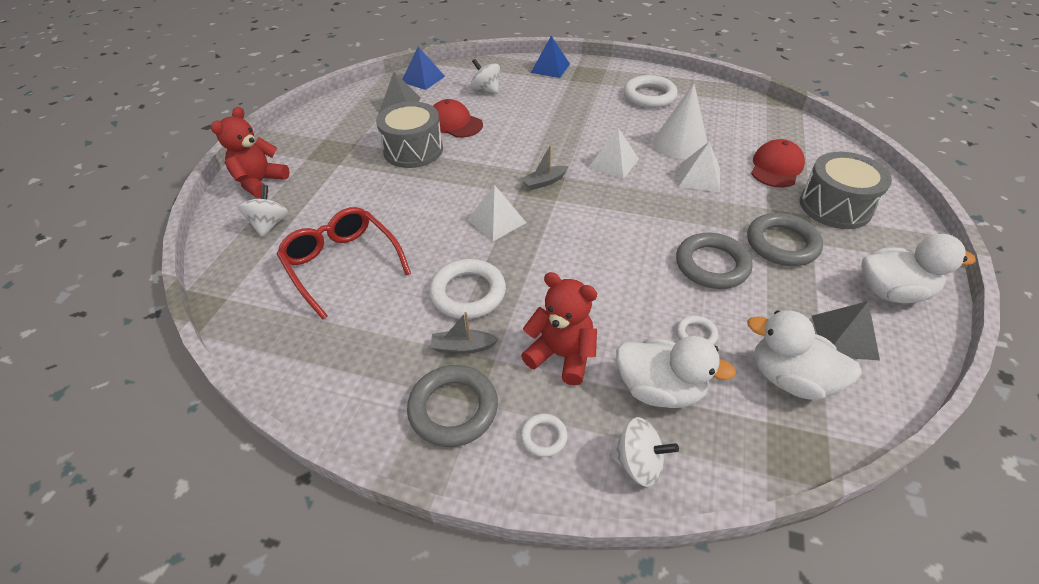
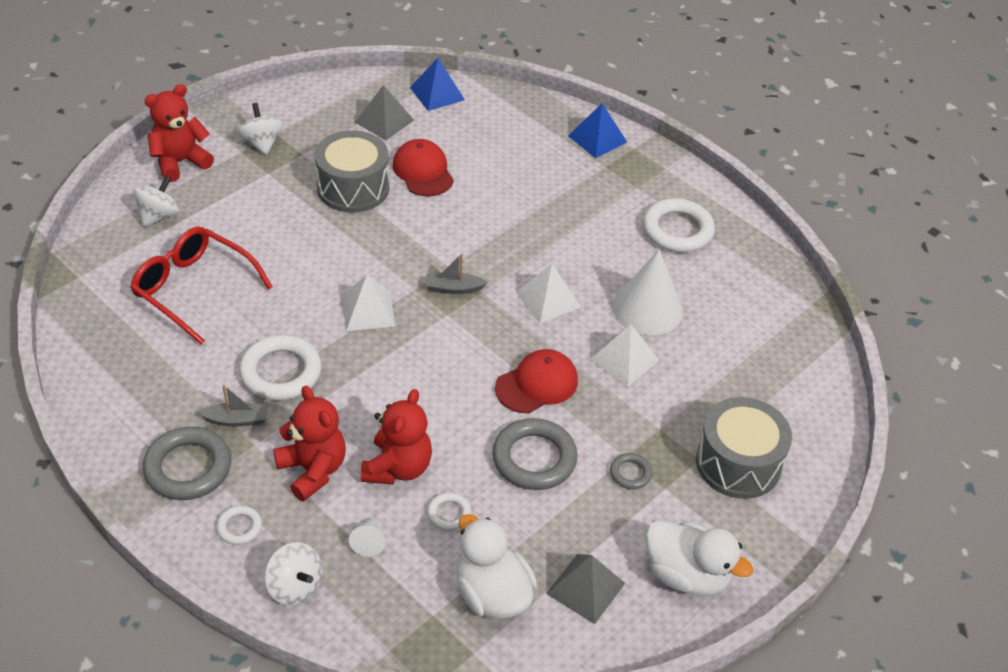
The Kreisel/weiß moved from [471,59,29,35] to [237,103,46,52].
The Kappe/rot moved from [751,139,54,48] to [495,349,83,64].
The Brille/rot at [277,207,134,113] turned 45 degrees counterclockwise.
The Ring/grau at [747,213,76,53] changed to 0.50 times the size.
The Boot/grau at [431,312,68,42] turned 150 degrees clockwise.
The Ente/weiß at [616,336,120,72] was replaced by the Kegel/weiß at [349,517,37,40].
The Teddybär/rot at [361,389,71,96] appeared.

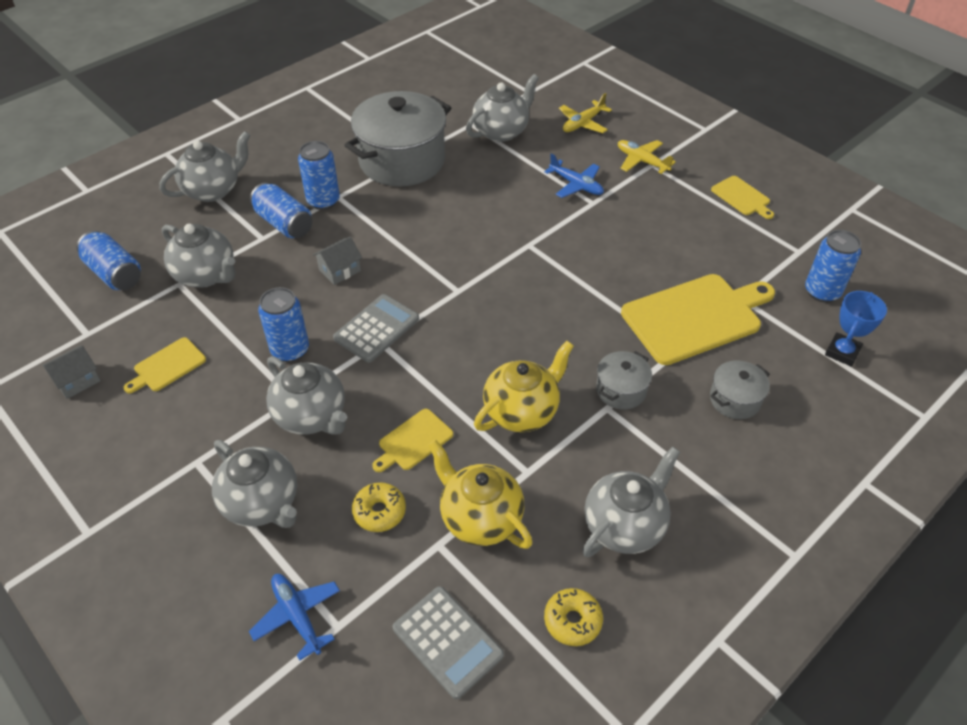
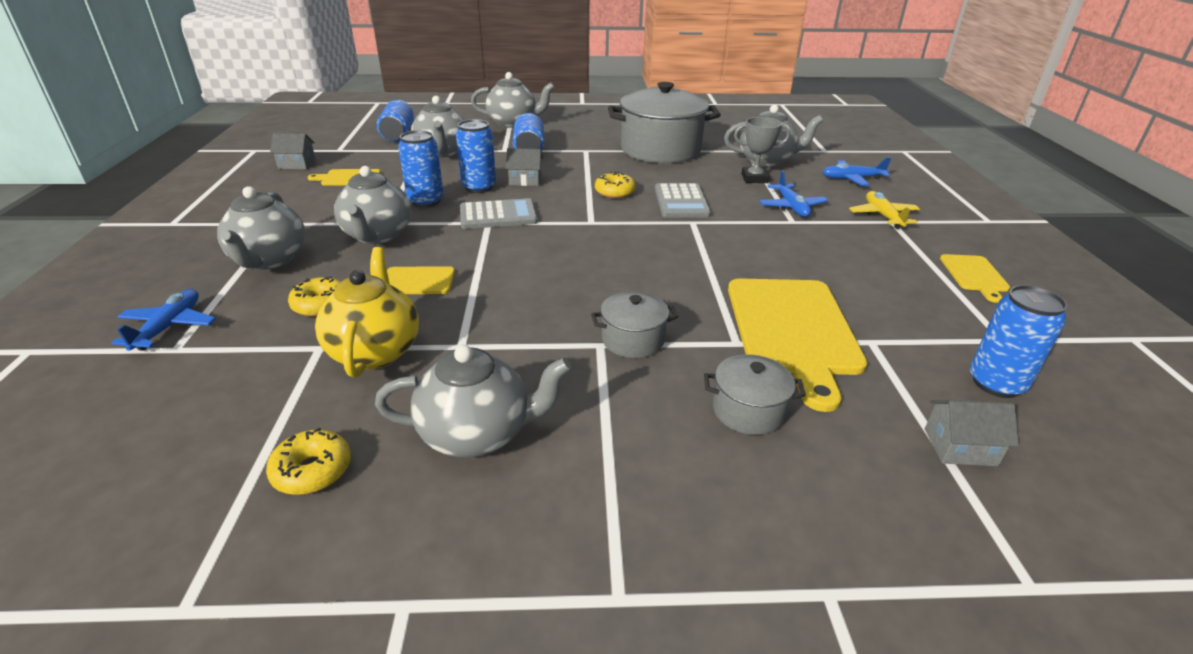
The Flugzeug/gelb at [559,93,53,40] became the Flugzeug/blau at [823,158,68,28].
The Dose/blau moved from [298,141,42,69] to [456,119,40,74].
The Schneidebrett/gelb at [621,274,154,91] turned 75 degrees clockwise.
The Pokal/blau at [825,291,62,75] was replaced by the Haus/grau at [925,400,94,66].
The Teekanne/gelb at [474,341,100,91] disappeared.
The Taschenrechner/grau moved from [393,586,111,113] to [655,183,56,35].
The Pokal/grau at [734,117,56,66] appeared.
The Donut/gelb at [595,172,41,26] appeared.

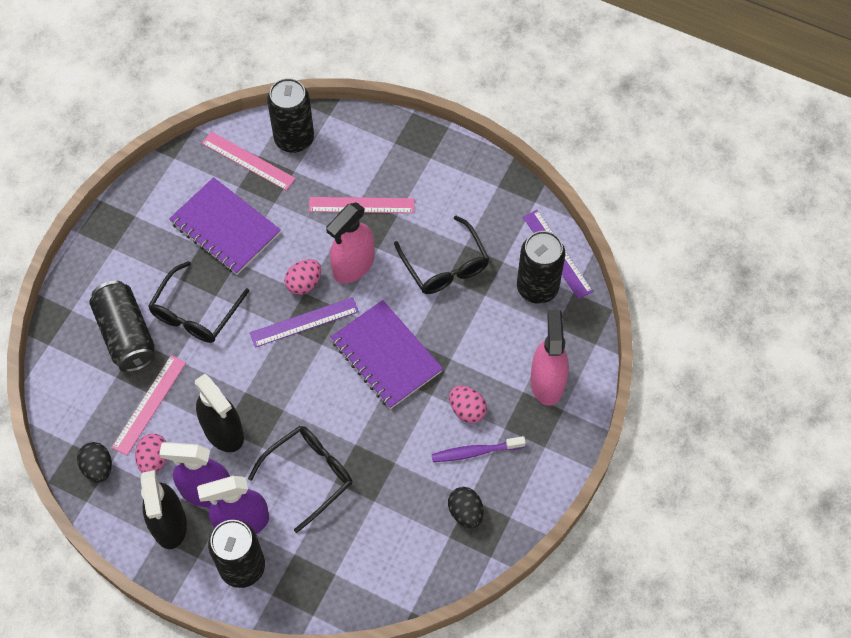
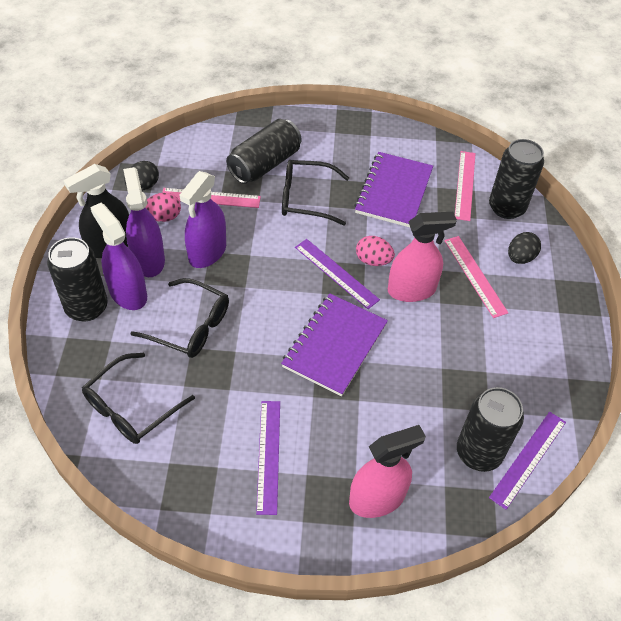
The Sprühflasche/rosa at [326,202,49,82] turned 150 degrees clockwise.
The Brille/schwarz moved from [394,216,95,78] to [82,353,113,91].
The Sprühflasche/schwarz at [195,374,49,78] became the Sprühflasche/lila at [180,171,46,97].
The Ei/rosa at [449,386,38,37] disappeared.
The Zahnbürste/lila at [432,436,94,26] was replaced by the Lineal/lila at [256,401,24,114].
The Ei/schwarz moved from [448,487,36,41] to [508,232,33,32].

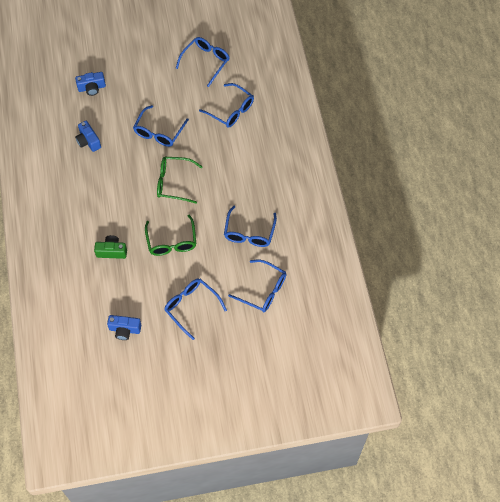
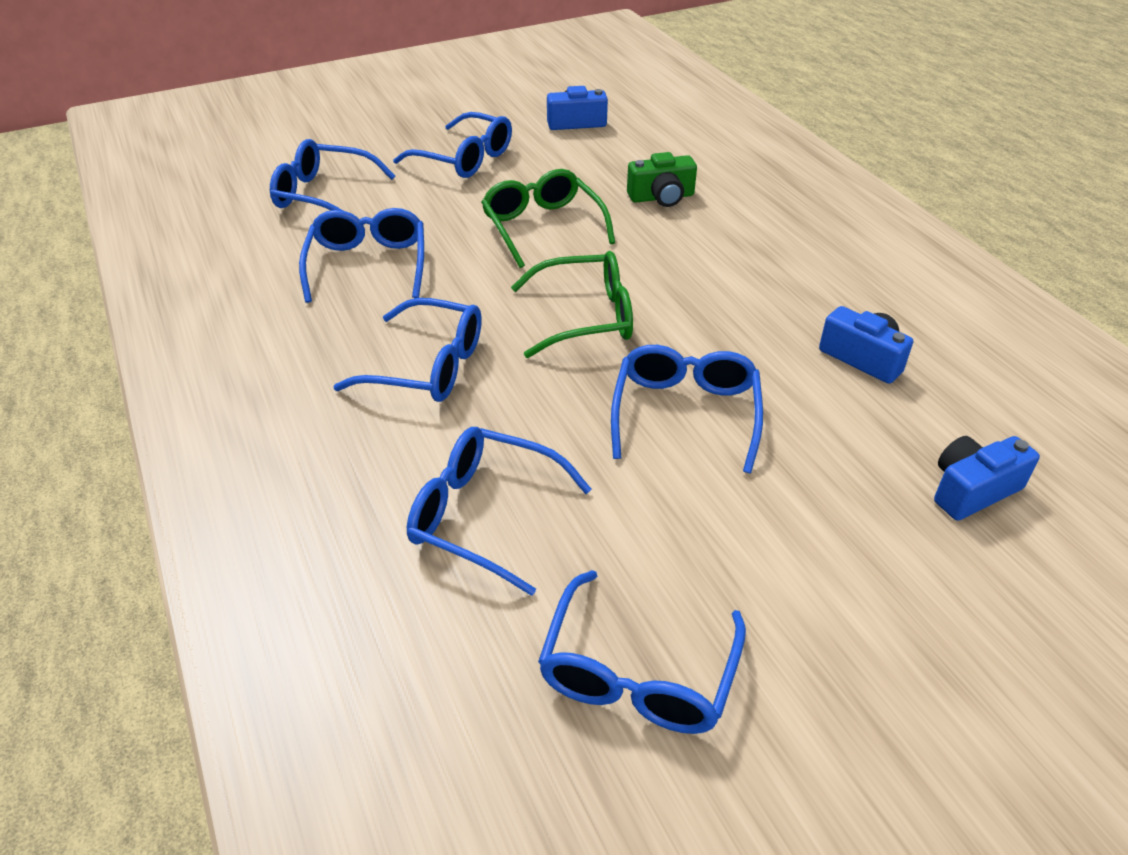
The Brille/blau at [333,298,149,104] appeared.

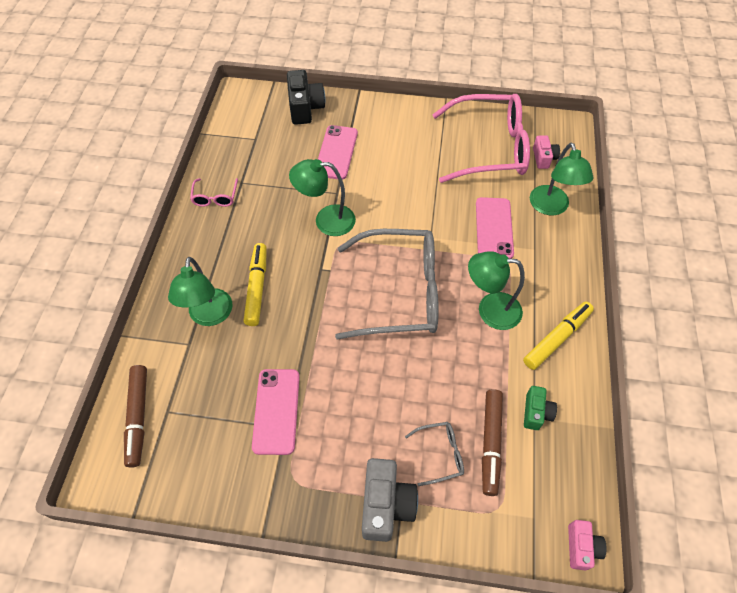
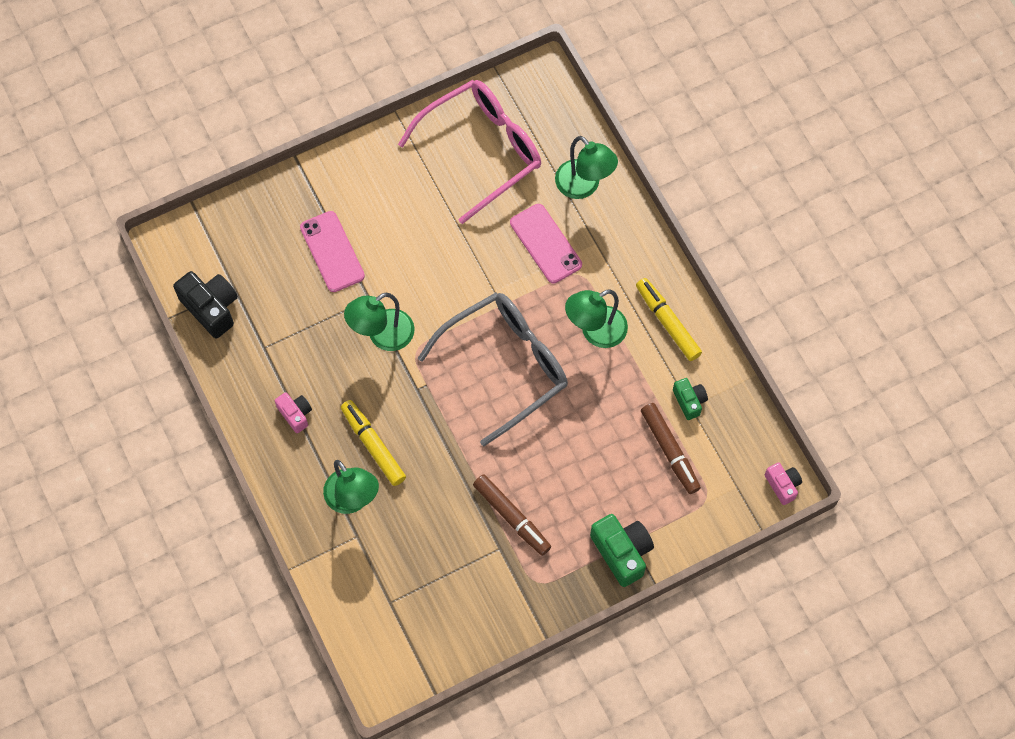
The Kamera/schwarz moved from [287,70,38,55] to [173,271,65,67].
The Kamera/rosa moved from [533,135,27,34] to [275,392,37,41].
The Brille/rosa at [190,178,48,29] disappeared.
The Filzstift/gelb at [523,302,71,68] turned 45 degrees counterclockwise.
The Filzstift/braun moved from [124,365,23,103] to [473,474,78,82].
The Handy/rosa at [252,369,48,86] disappeared.
The Brille/grau at [405,422,59,64] disappeared.
The Kamera/grau at [362,458,56,84] became the Kamera/grün at [590,514,64,73].

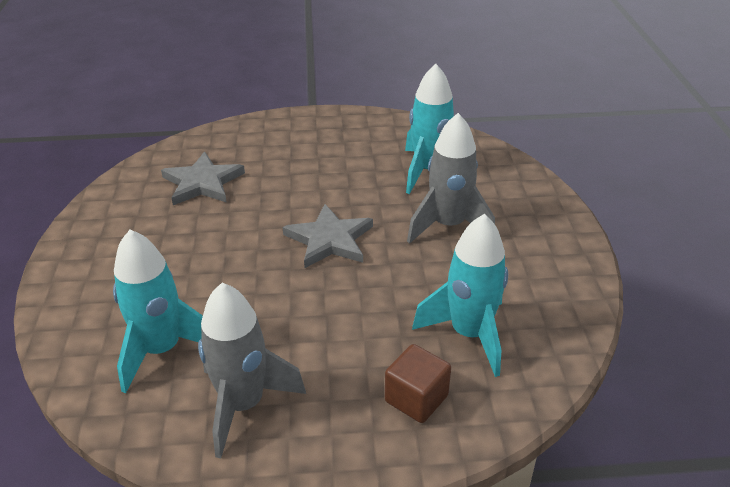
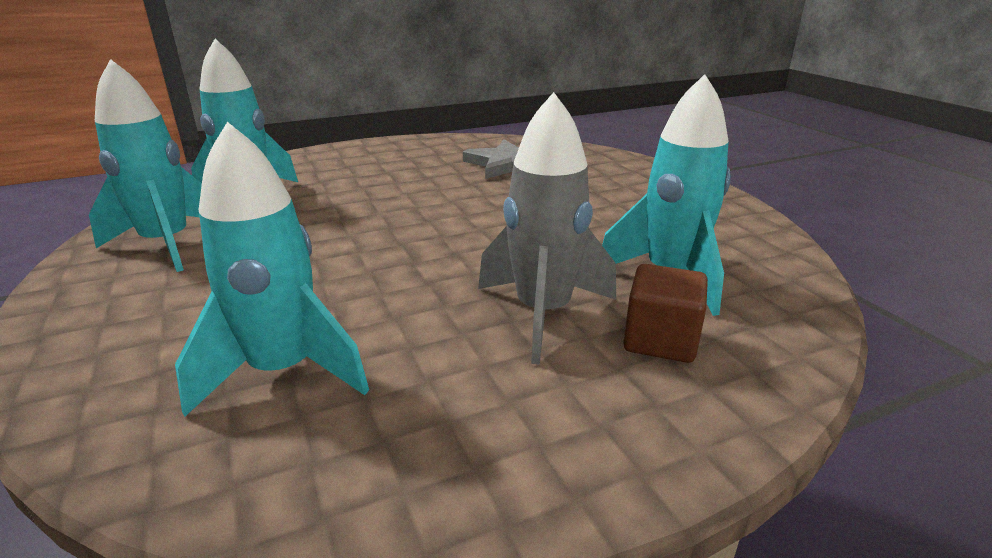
The Stern/grau at [283,204,90,64] disappeared.
The Rakete/grau at [198,283,108,175] became the Rakete/türkis at [89,59,113,213].
The Kubus/braun moved from [385,344,66,79] to [623,264,85,99].

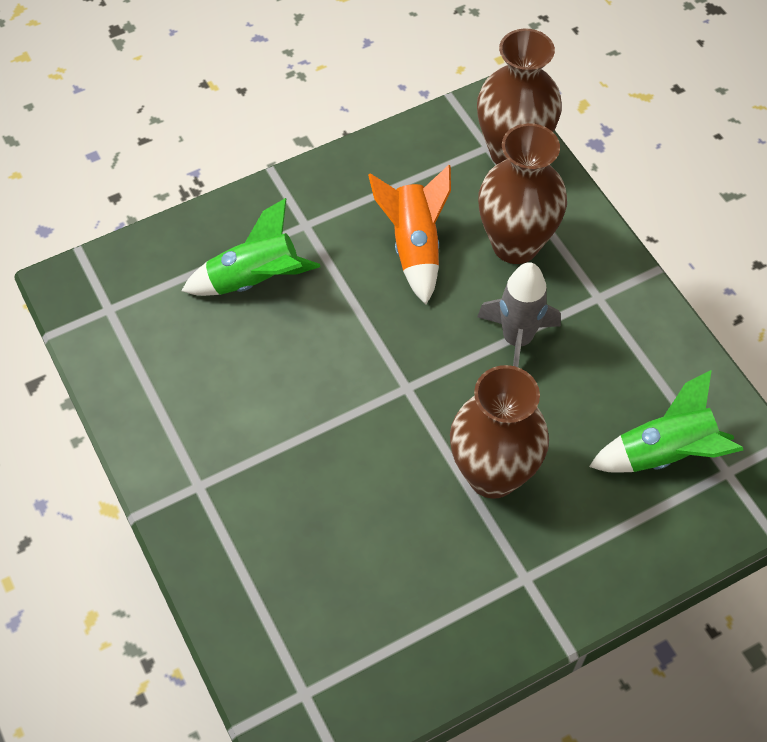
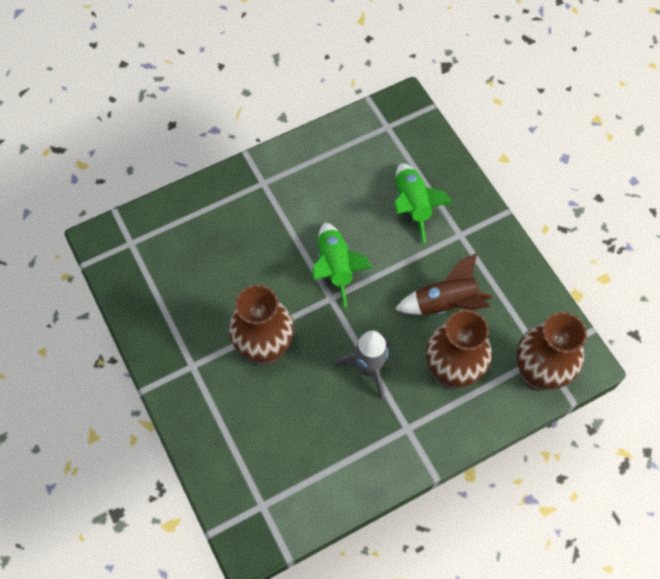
The Rakete/orange at [368,165,83,139] became the Rakete/braun at [395,253,97,62].
The Rakete/grün moved from [589,370,154,103] to [312,223,60,85].

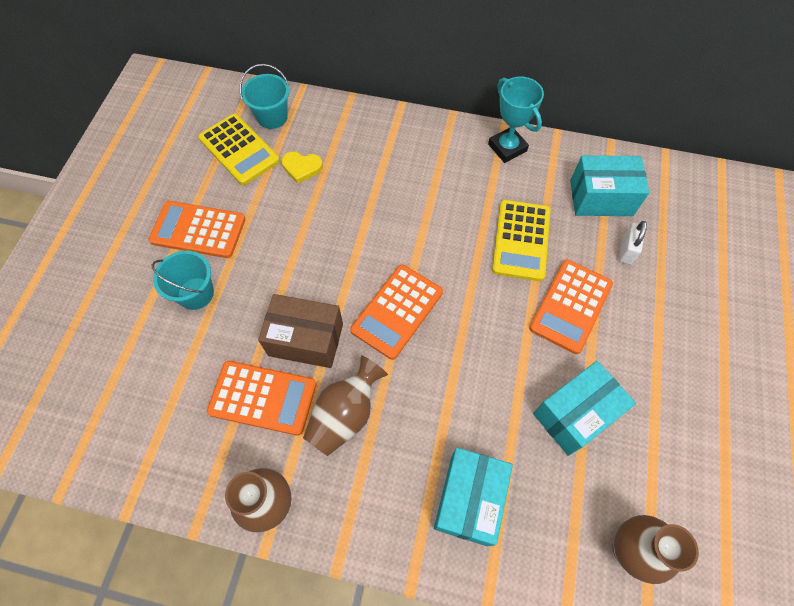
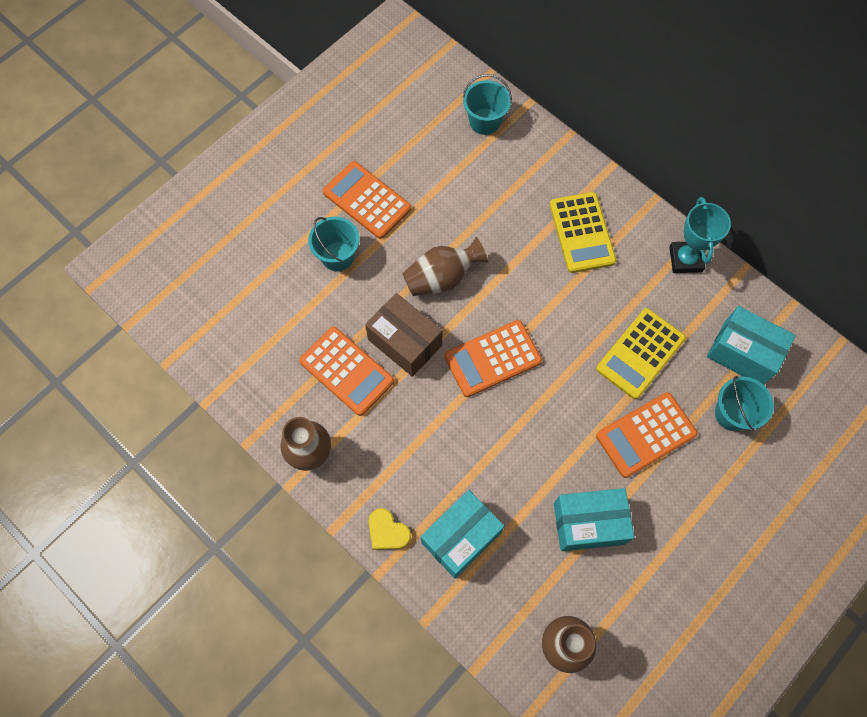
The Taschenrechner/gelb moved from [198,114,82,71] to [550,192,66,81].
The Herz/gelb moved from [281,152,42,32] to [369,508,42,42].
The Vorhängeschloss/weiß at [619,221,28,43] was replaced by the Eimer/türkis at [715,376,59,55].
The Vase/braun moved from [303,355,85,101] to [402,237,86,59].

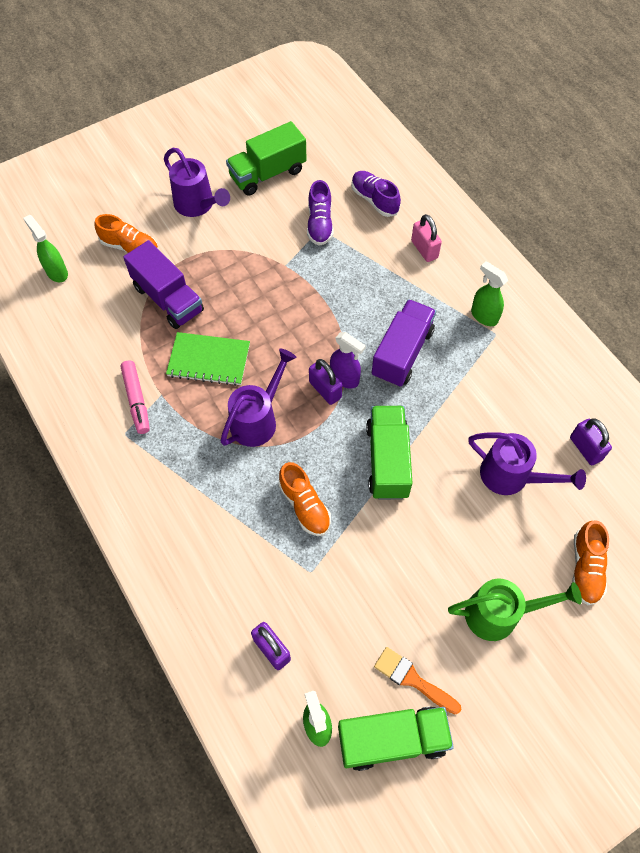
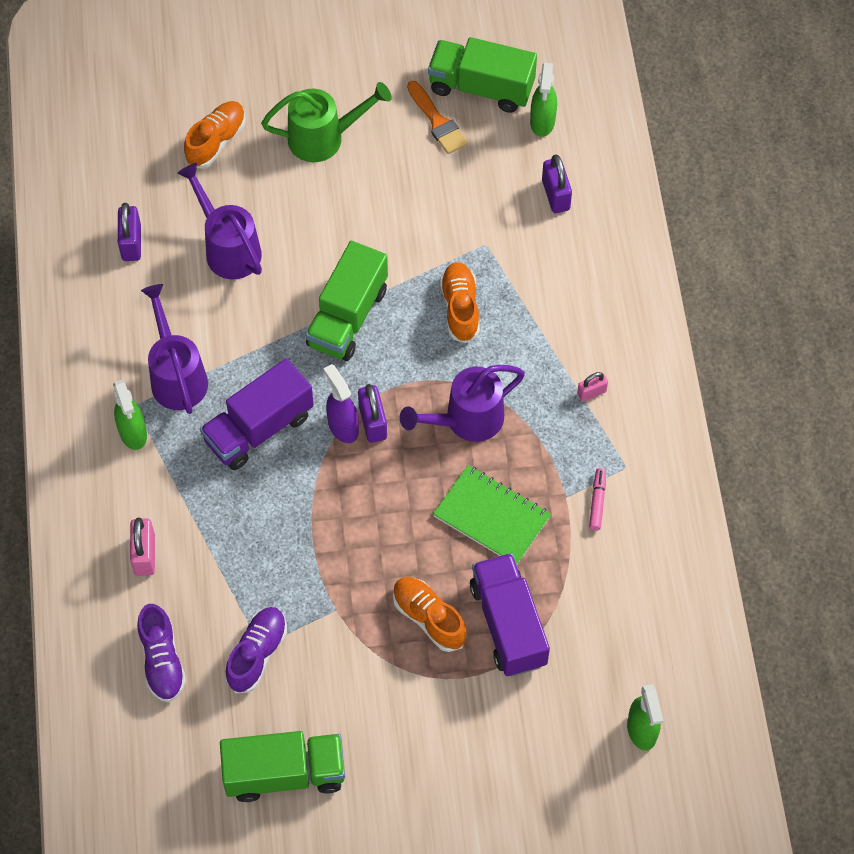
The Gießkanne/lila moved from [164,148,66,69] to [141,284,67,130].
The Schuh/orange moved from [94,214,64,39] to [393,577,74,75].
The Filzstift/rosa at [121,360,29,74] changed to 0.63 times the size.
The Gießkanne/grün at [448,579,134,62] turned 150 degrees clockwise.
The Vorhängeschloss/rosa at [577,372,31,30] appeared.

